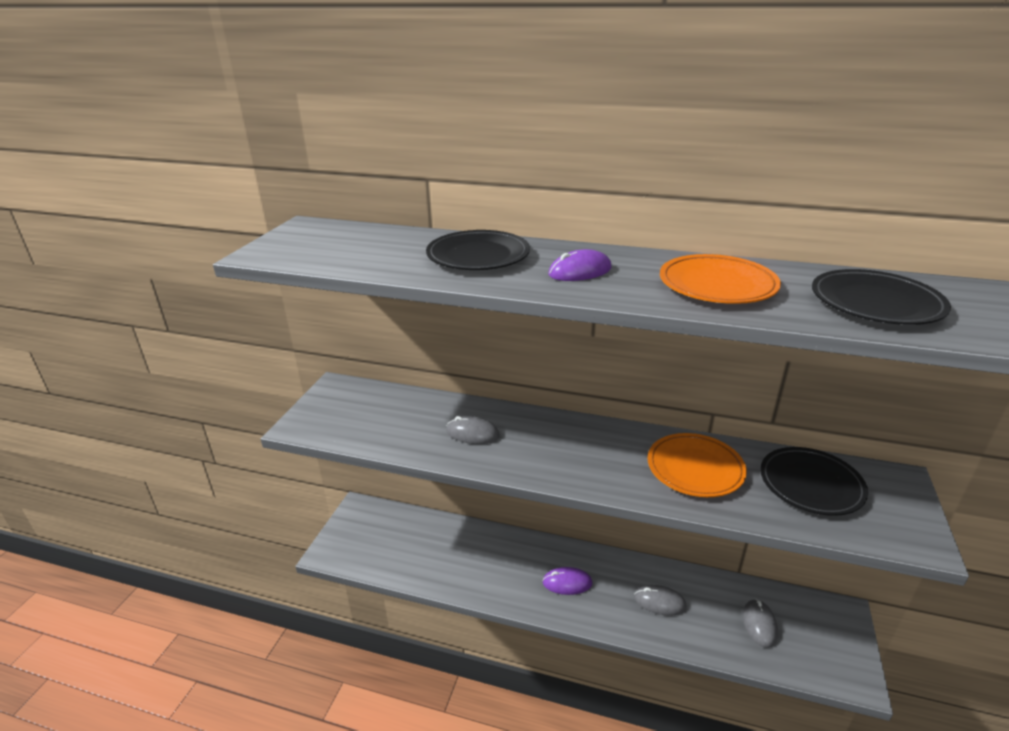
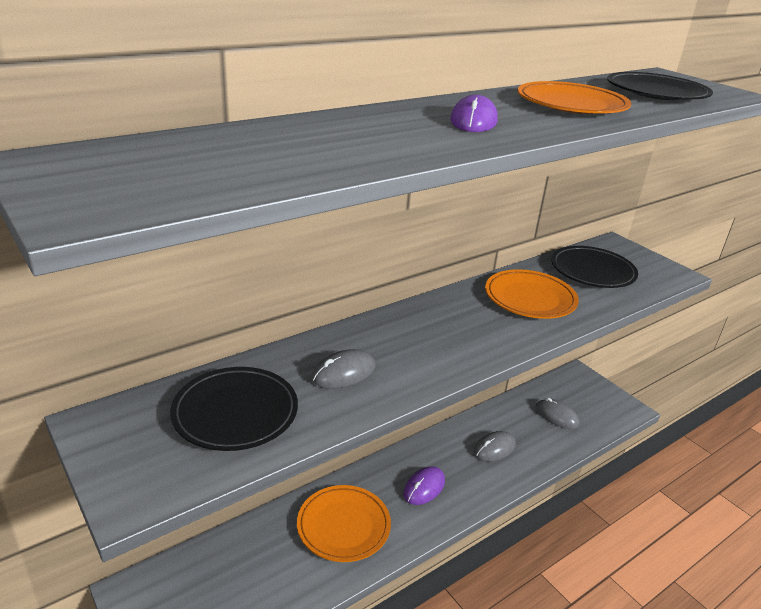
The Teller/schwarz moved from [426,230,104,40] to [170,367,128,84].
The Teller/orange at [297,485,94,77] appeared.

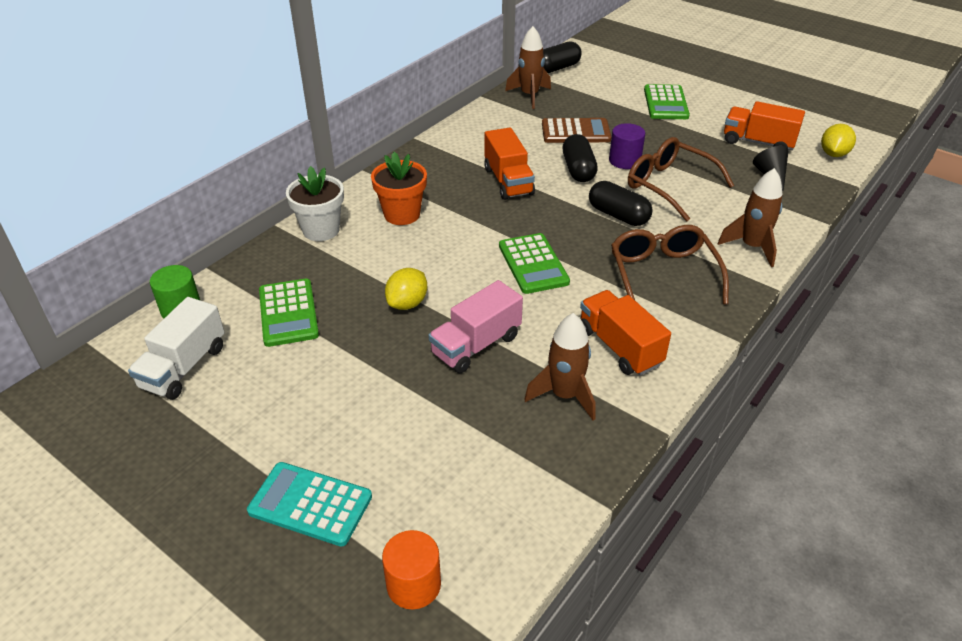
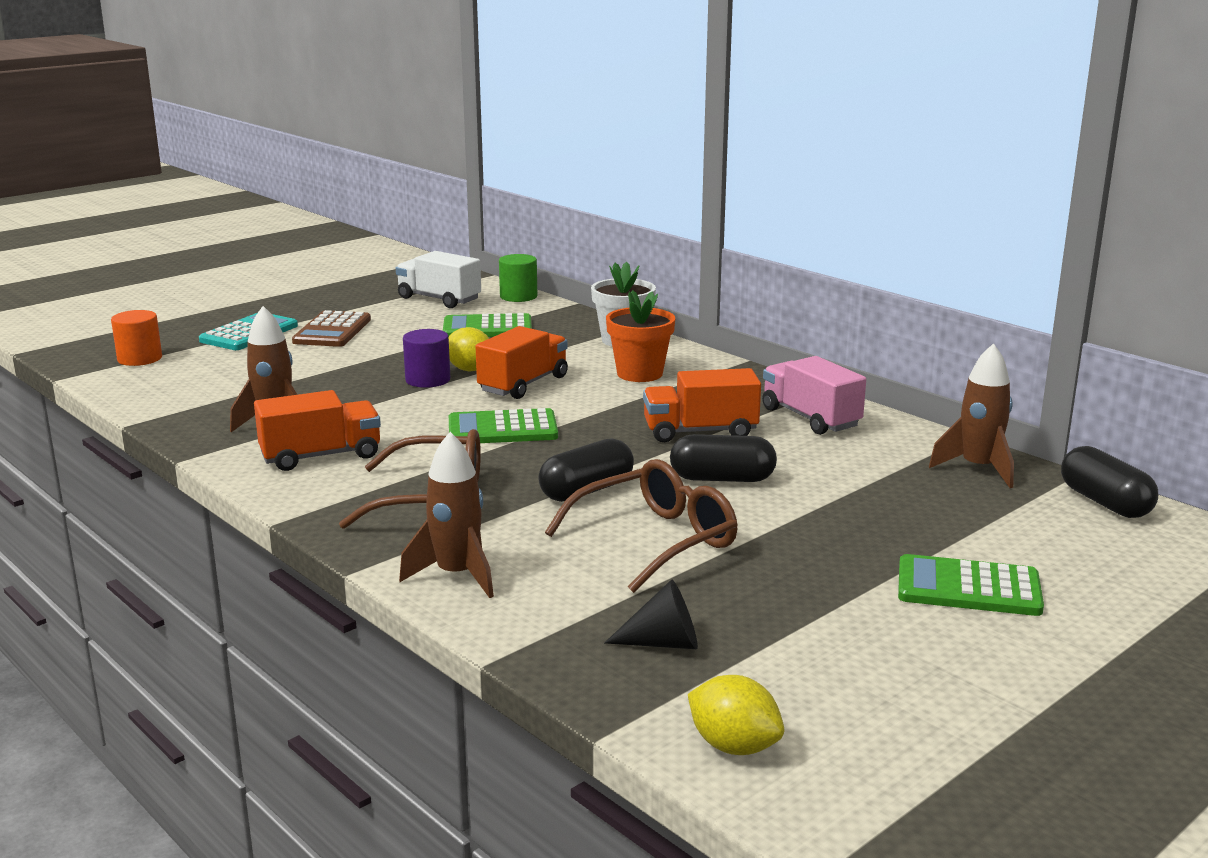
The Lastwagen/orange moved from [724,101,81,49] to [476,326,92,73].
The Taschenrechner/braun moved from [542,118,69,25] to [292,310,79,37].
The Vollzylinder/lila moved from [609,123,36,46] to [403,329,47,59].
The Lastwagen/rosa moved from [428,280,95,93] to [762,356,104,79].

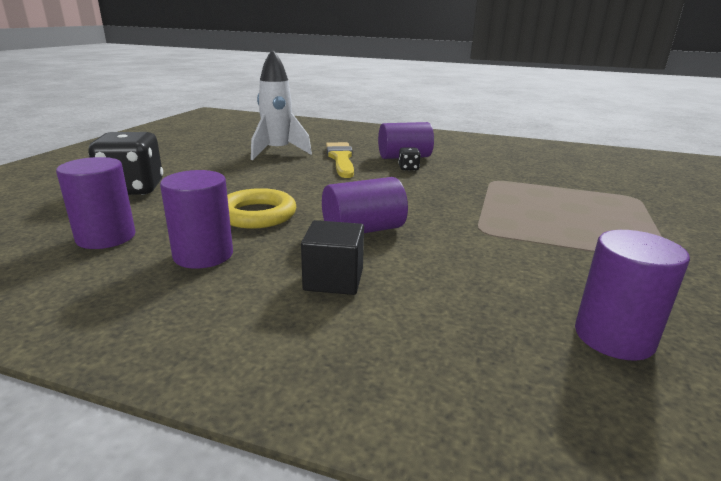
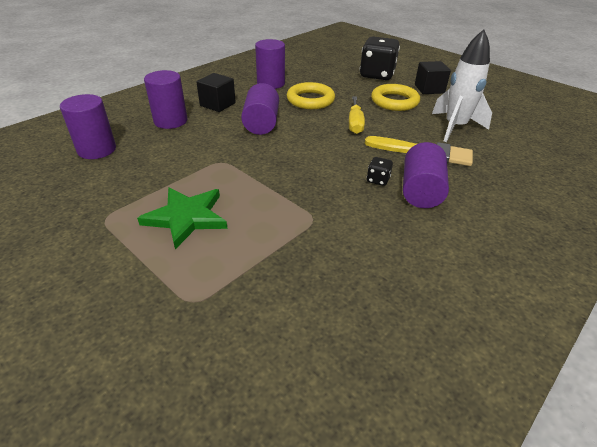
The Vollzylinder/lila moved from [56,157,80,92] to [144,70,43,59].
The Kubus/schwarz at [415,61,36,33] appeared.
The Ring/gelb at [371,84,49,27] appeared.
The Schraubenzieher/gelb at [349,96,16,38] appeared.
The Stern/grün at [137,187,90,62] appeared.

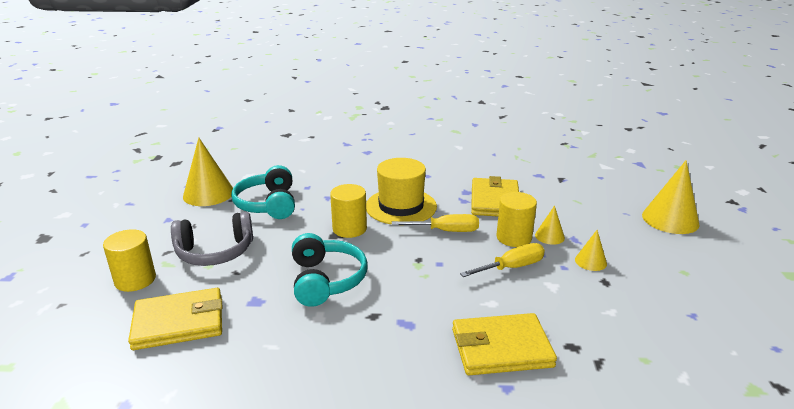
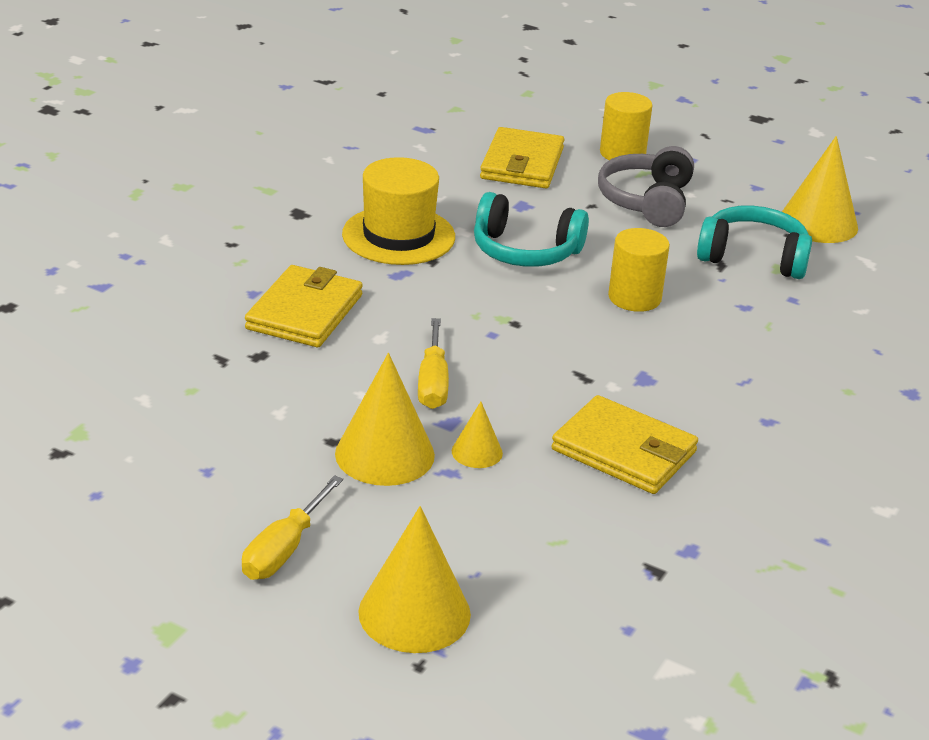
The Hut/gelb moved from [366,158,71,66] to [342,157,113,108].
The Vollzylinder/gelb at [497,192,40,55] disappeared.
The Schraubenzieher/gelb moved from [392,214,87,18] to [242,475,101,105].
The Kegel/gelb at [575,230,32,41] changed to 1.93 times the size.

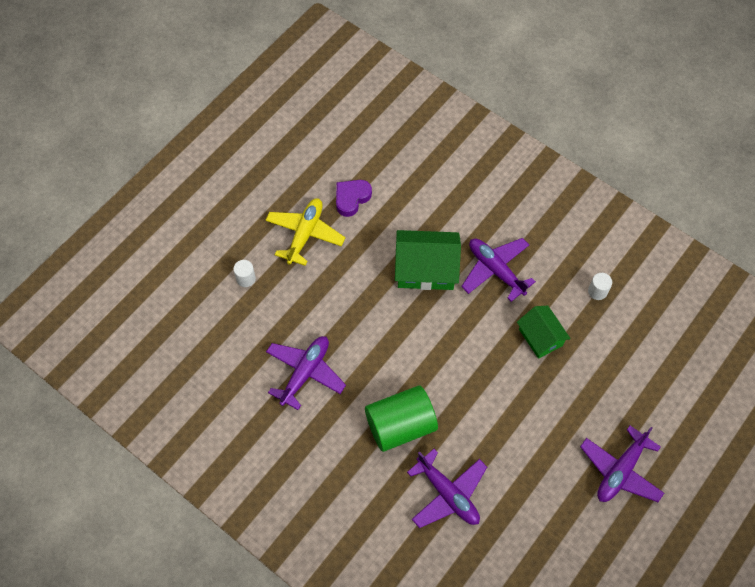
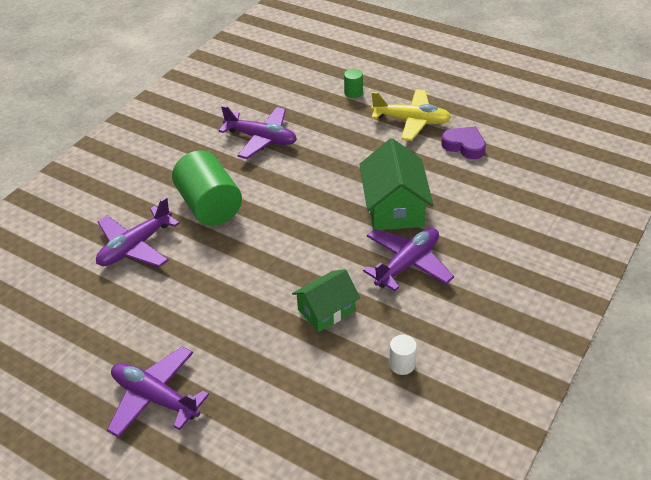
The Vollzylinder/weiß at [233,260,23,27] became the Vollzylinder/grün at [344,69,19,29].

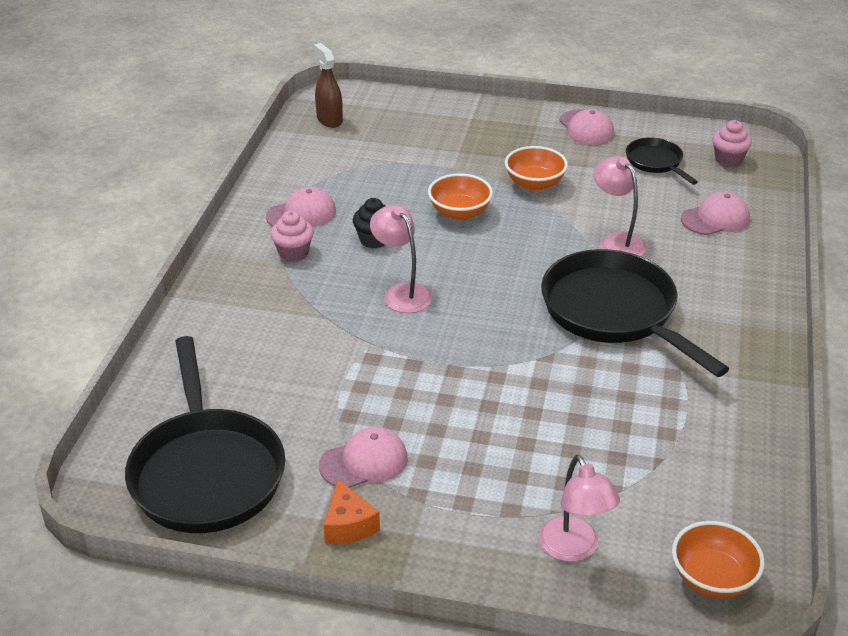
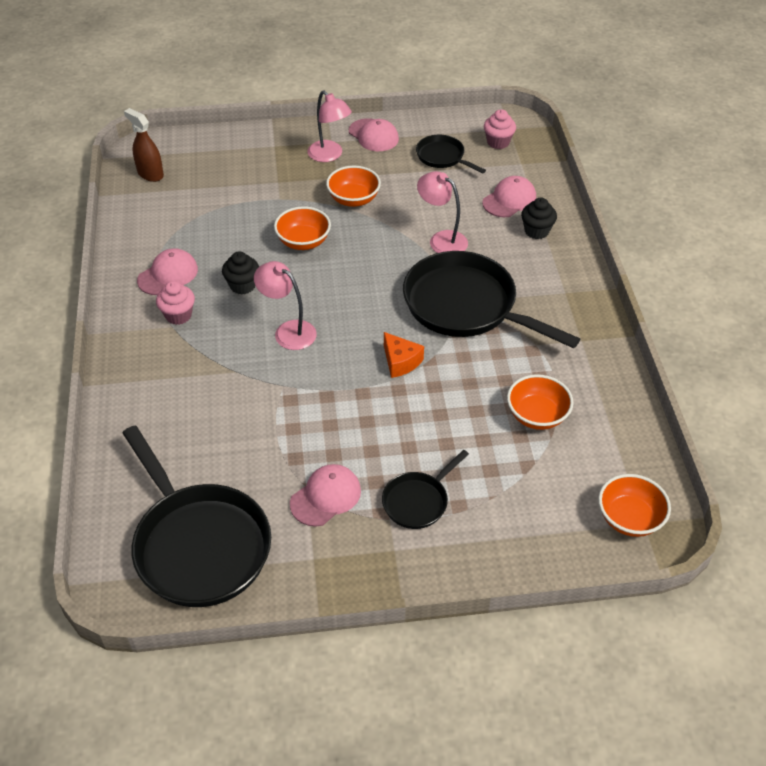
The Lampe/rosa moved from [539,455,81,107] to [308,90,44,72].
The Käse/orange moved from [324,480,56,64] to [384,332,40,46].
The Muffin/schwarz at [521,197,36,42] appeared.
The Schüssel/orange at [507,374,67,56] appeared.
The Pfanne/schwarz at [382,450,87,79] appeared.

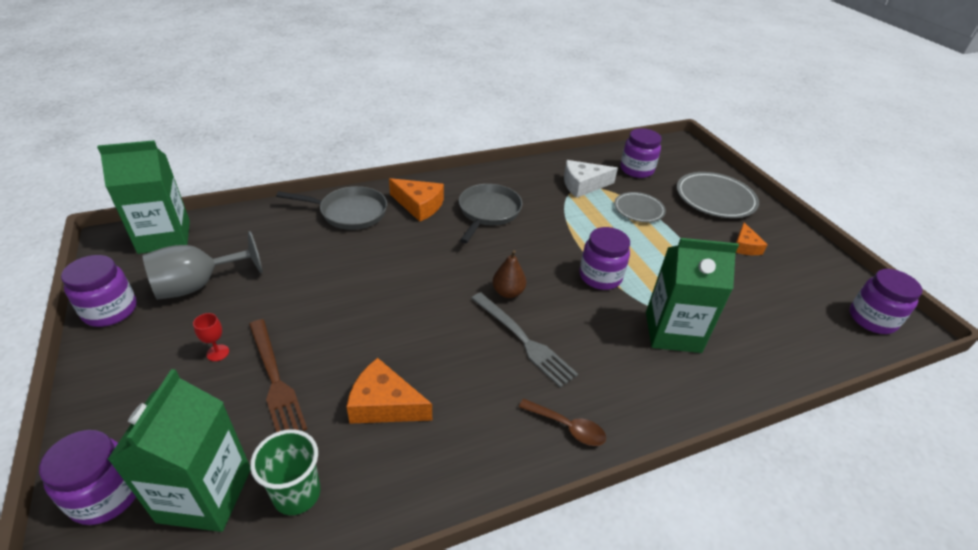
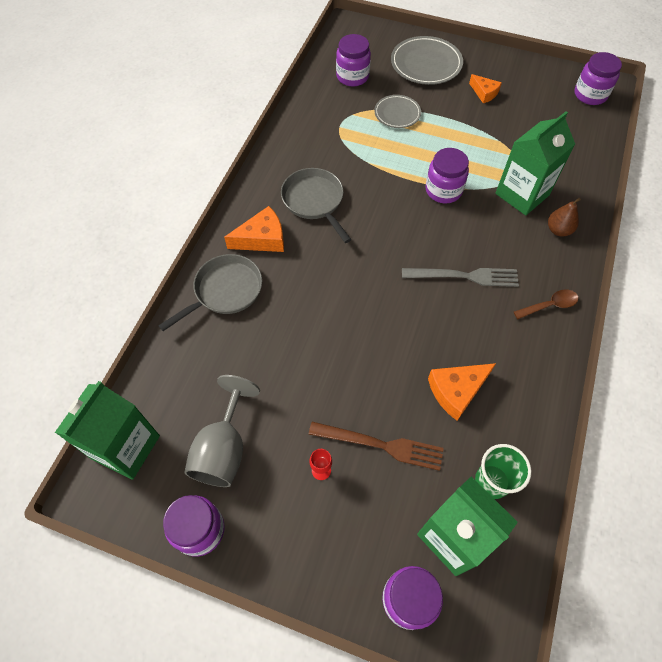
The Käse/weiß at [564,160,54,38] disappeared.
The Birne/braun moved from [492,250,34,48] to [548,198,33,39].

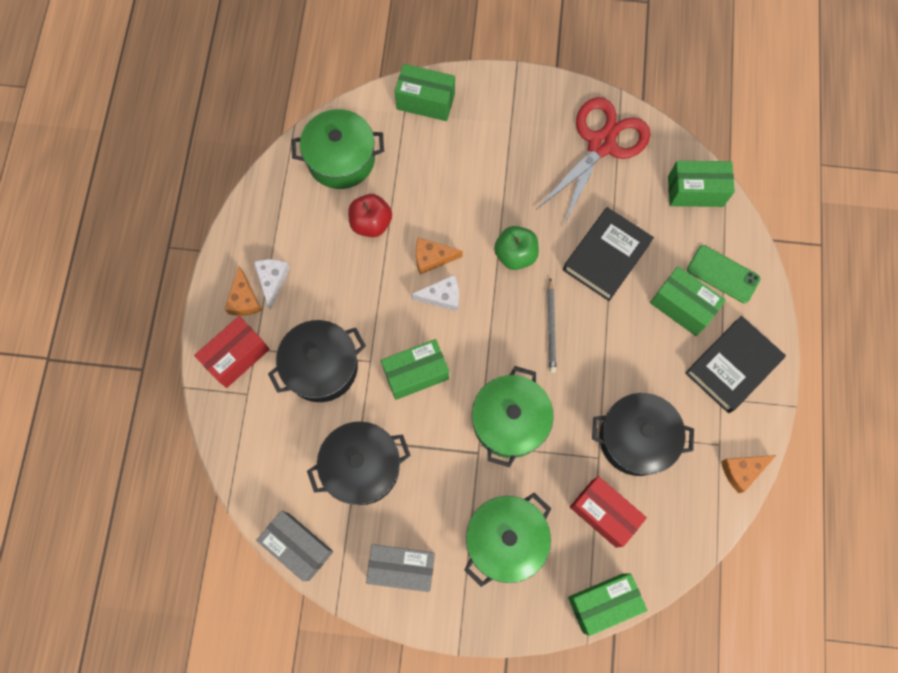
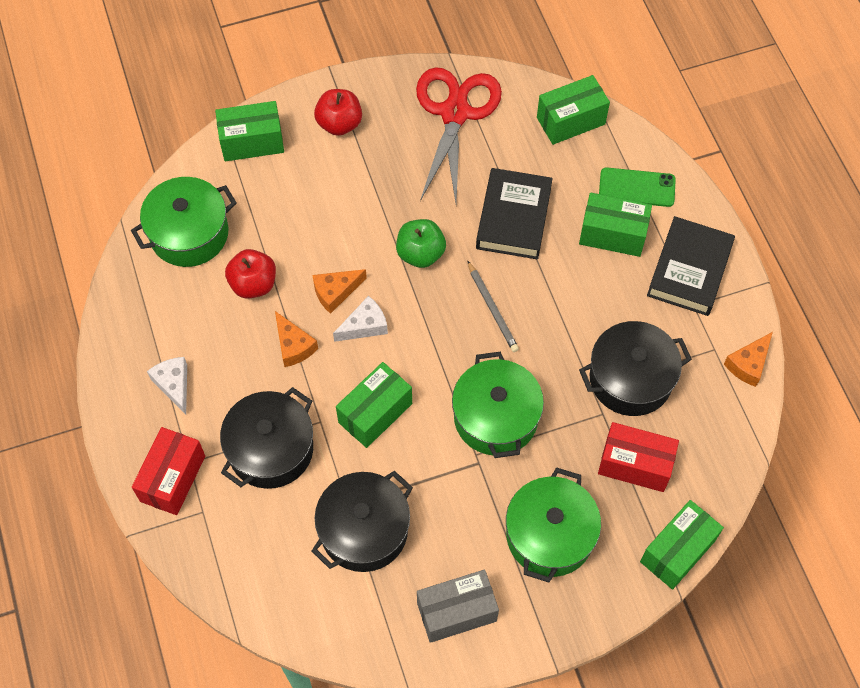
The Käse/orange moved from [224,266,38,50] to [275,311,43,56].
The Schachtel/grau at [256,511,77,70] disappeared.
The Apfel/rot at [314,89,48,47] appeared.

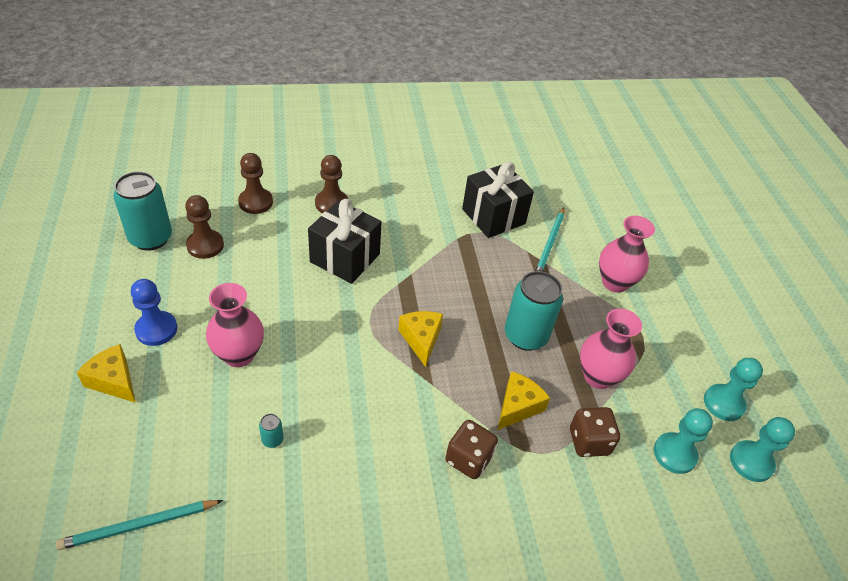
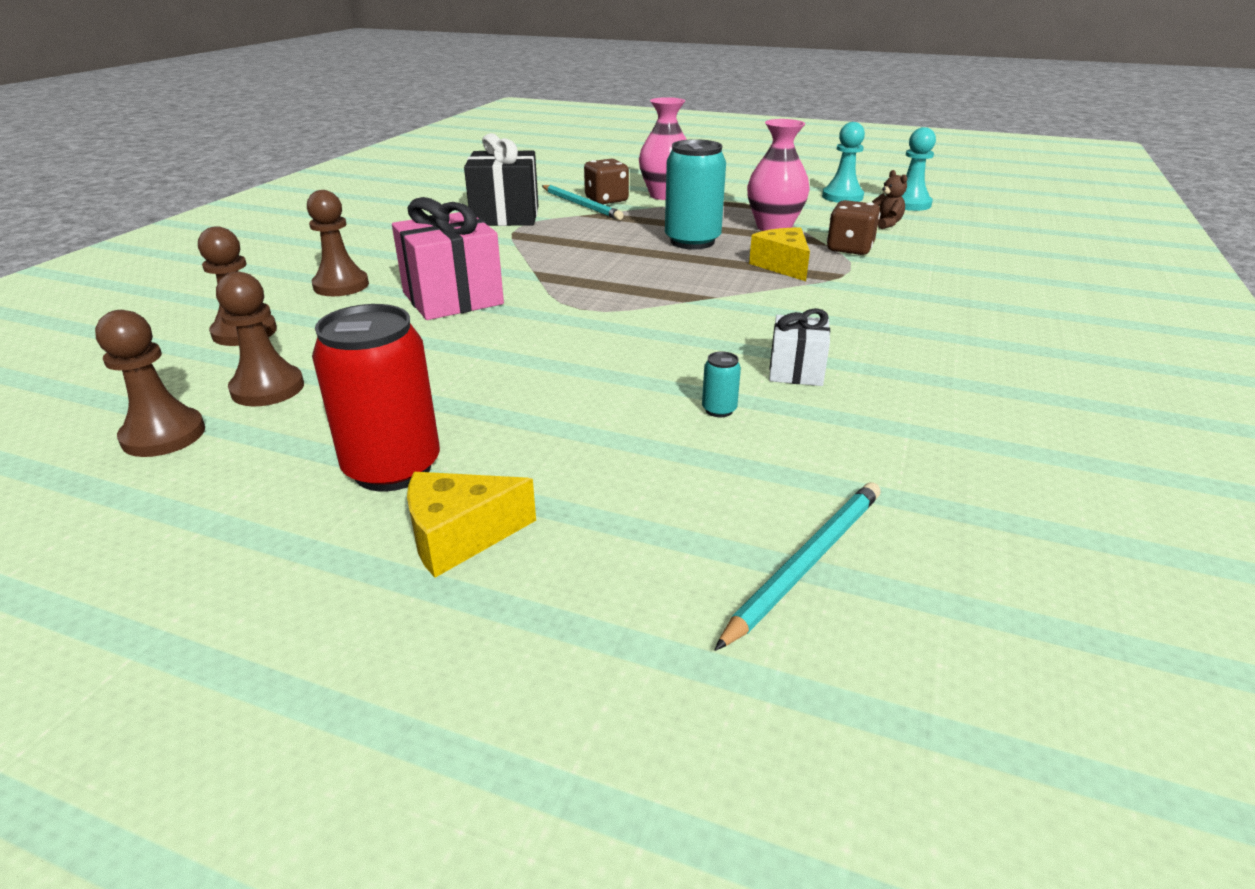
The Dose/türkis at [113,171,59,80] was replaced by the Bauer/braun at [95,310,110,147].
The Geschenk/schwarz at [308,199,74,85] became the Geschenk/rosa at [392,197,112,123].
The Bauer/blau at [131,279,46,67] was replaced by the Dose/rot at [312,304,128,187].
The Vase/rosa at [206,283,58,84] disappeared.
The Käse/gelb at [398,311,45,56] disappeared.
The Bauer/türkis at [654,408,59,66] was replaced by the Teddybär/braun at [872,170,35,59].
The Spielwürfel/braun moved from [445,420,53,59] to [584,159,45,46].
The Bleistift/türkis at [56,500,167,50] turned 150 degrees counterclockwise.
The Geschenk/weiß at [769,308,61,78] appeared.

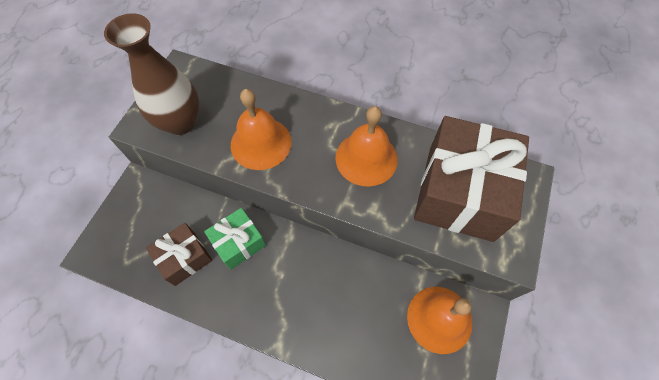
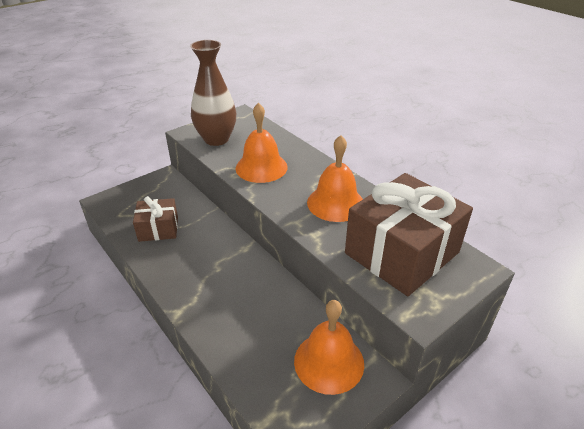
The Geschenk/grün at [204,208,62,62] disappeared.

